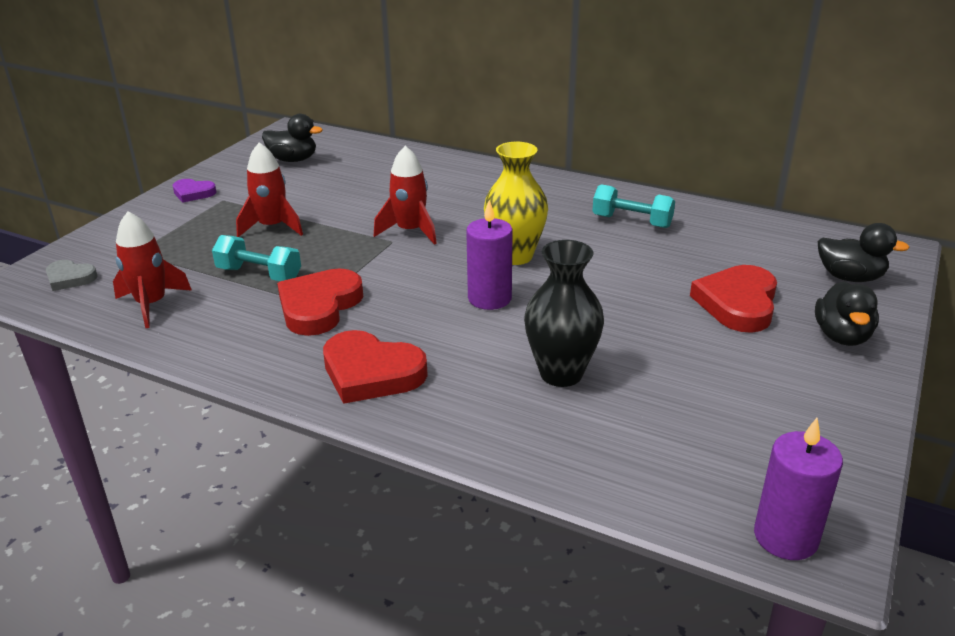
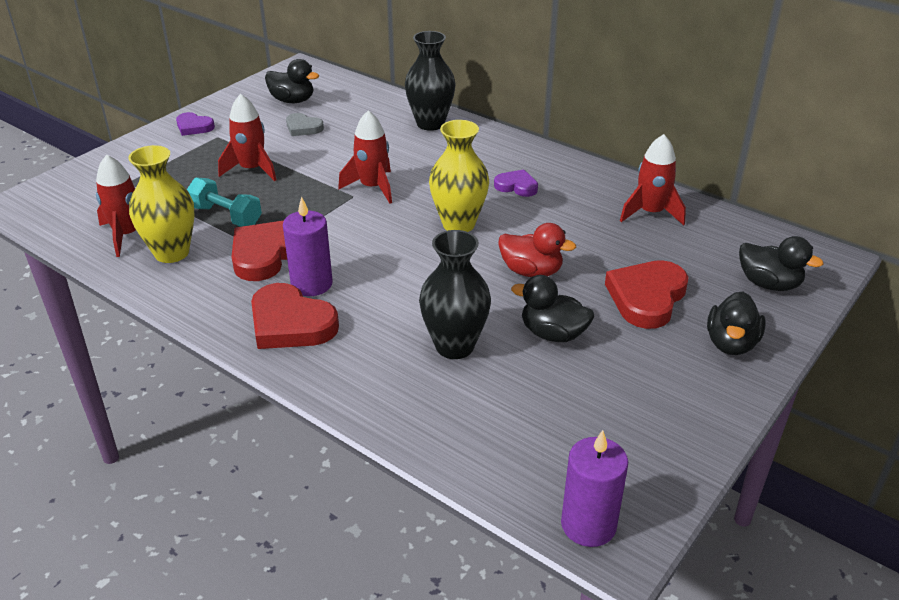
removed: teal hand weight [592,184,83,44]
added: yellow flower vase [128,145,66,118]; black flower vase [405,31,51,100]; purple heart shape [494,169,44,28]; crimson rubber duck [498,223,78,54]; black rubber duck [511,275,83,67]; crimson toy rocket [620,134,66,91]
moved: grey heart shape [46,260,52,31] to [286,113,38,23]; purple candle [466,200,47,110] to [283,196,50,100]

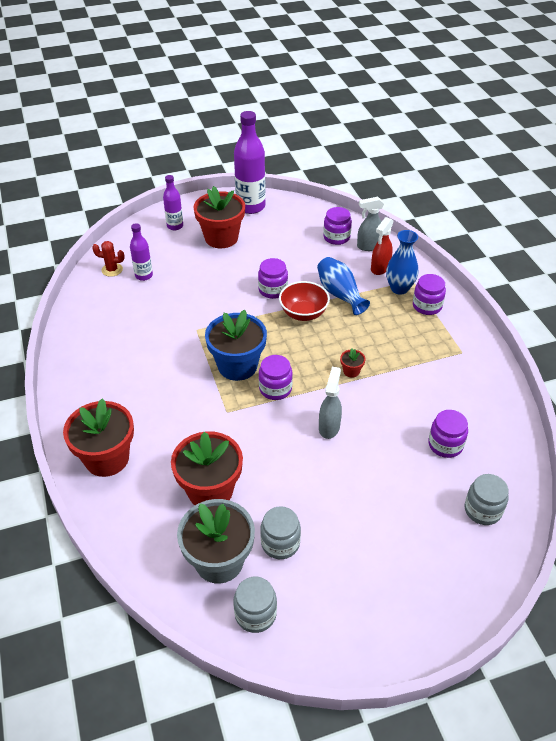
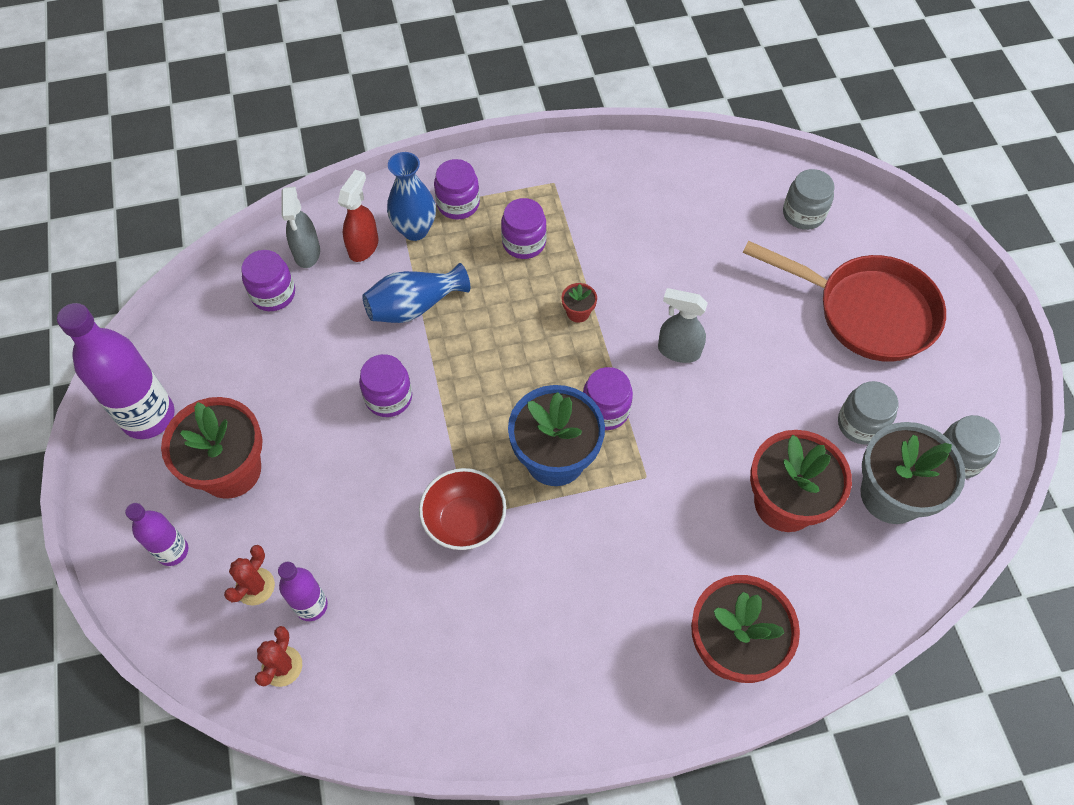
added: crimson prickly plant [224,545,51,60]; crimson skillet [743,241,203,121]
moved: crimson deep dish [279,281,51,40] to [419,468,87,82]; purple preserve jar [428,410,40,48] to [501,198,46,61]
turned: crimson sprayer [371,217,22,58] = [338,170,41,92] 105 degrees counterclockwise

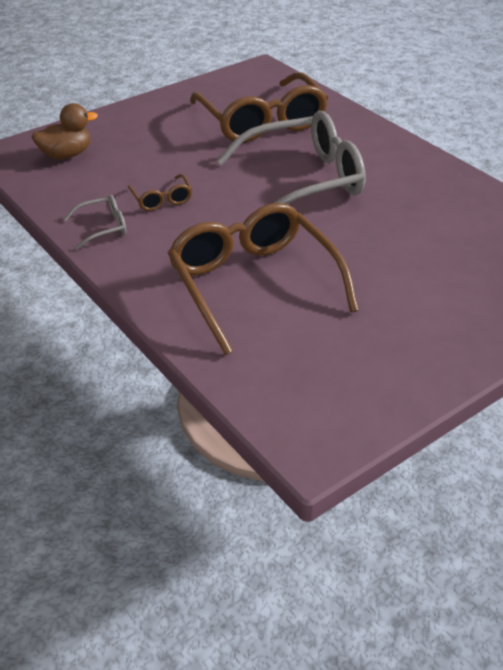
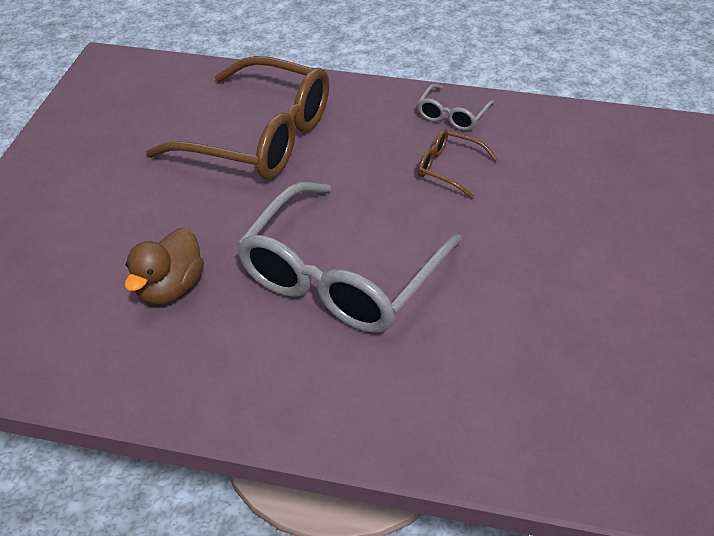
removed: brown eyeglasses [190,73,138,69]
moved: brown rubber duck [32,103,66,56] to [125,228,79,77]

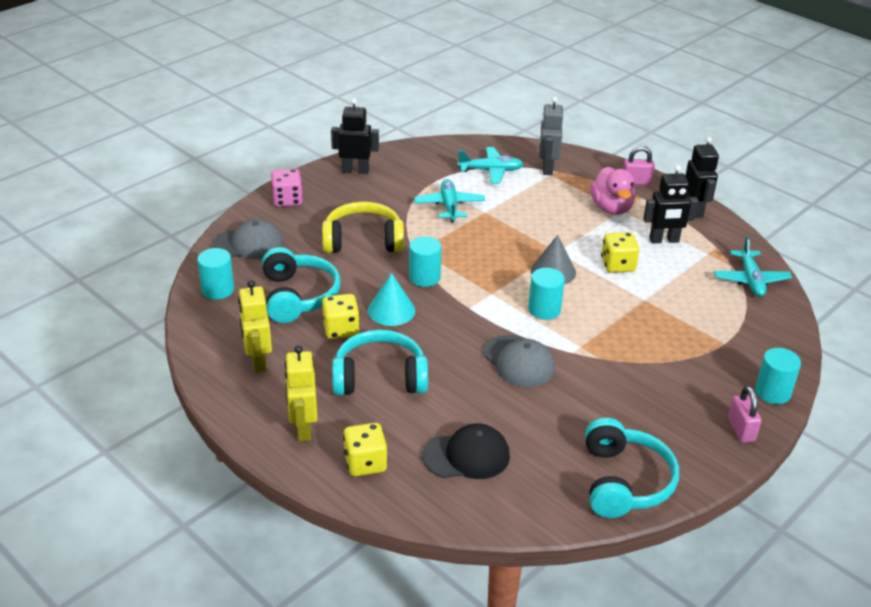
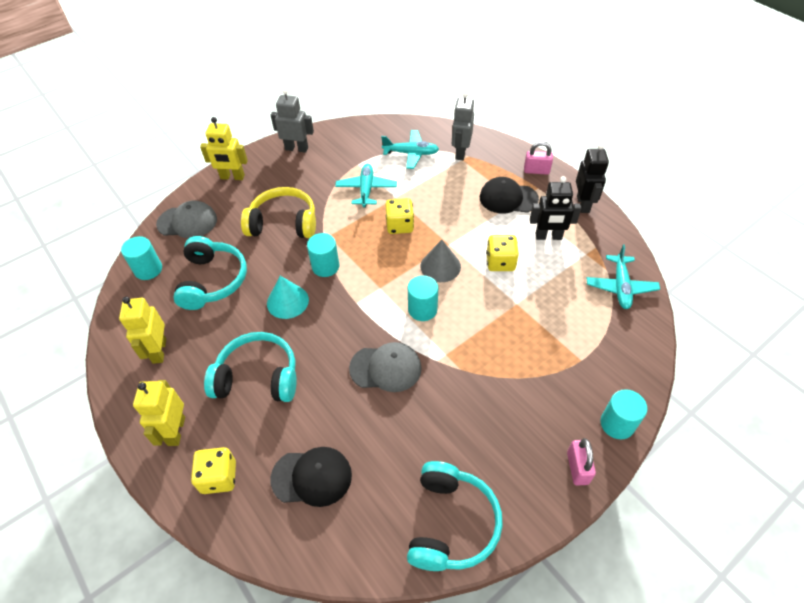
moved: yellow die [322,294,38,45] to [385,198,29,36]
replaced: rosy die [271,169,32,38] to yellow toy robot [200,117,48,63]; rosy rubber duck [590,167,46,48] to black peaked cap [480,177,59,37]
recoloured: black toy robot [331,98,48,76] to grey toy robot [271,89,43,64]
turned: grey peaked cap [484,335,71,52] = [349,342,73,50] 60 degrees counterclockwise

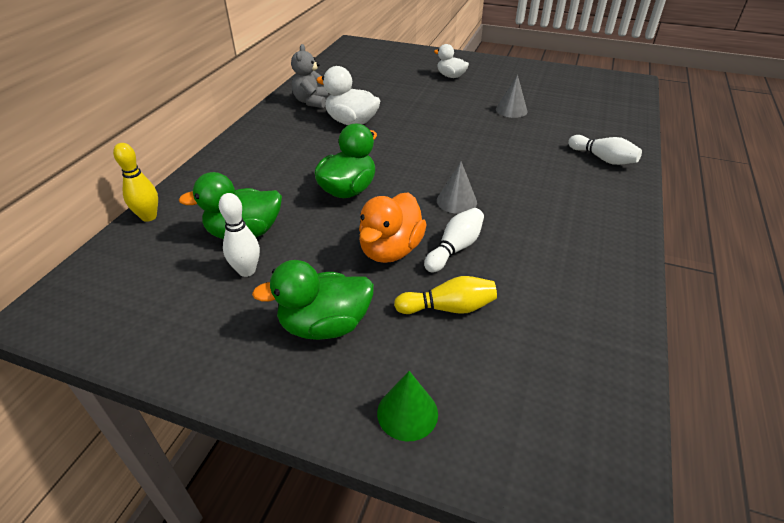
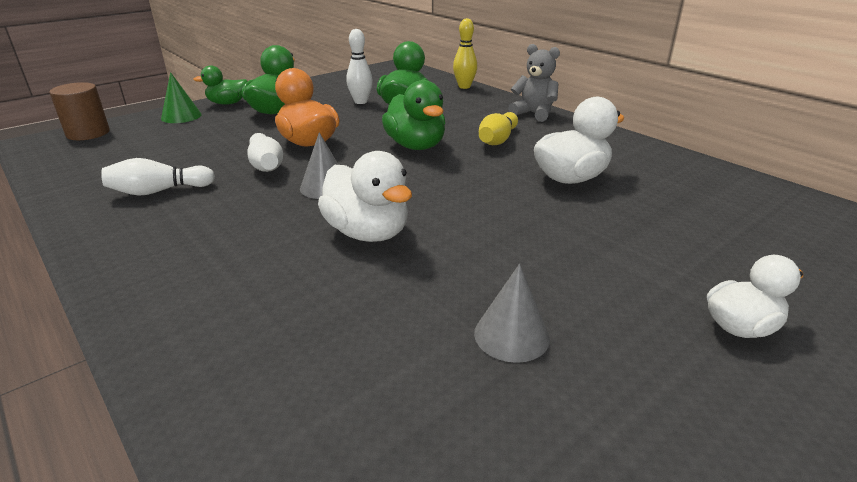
added: brown cylinder shape [49,82,61,58]; green rubber duck [193,65,55,40]; pure white rubber duck [318,151,94,91]
moved: grey teddy [291,44,37,64] to [508,44,52,78]; yellow tenpin [394,276,103,38] to [479,112,39,33]; pure white tenpin [568,135,74,30] to [101,158,114,38]

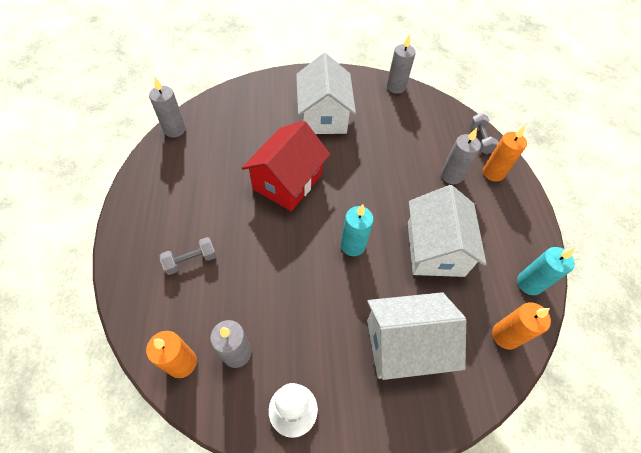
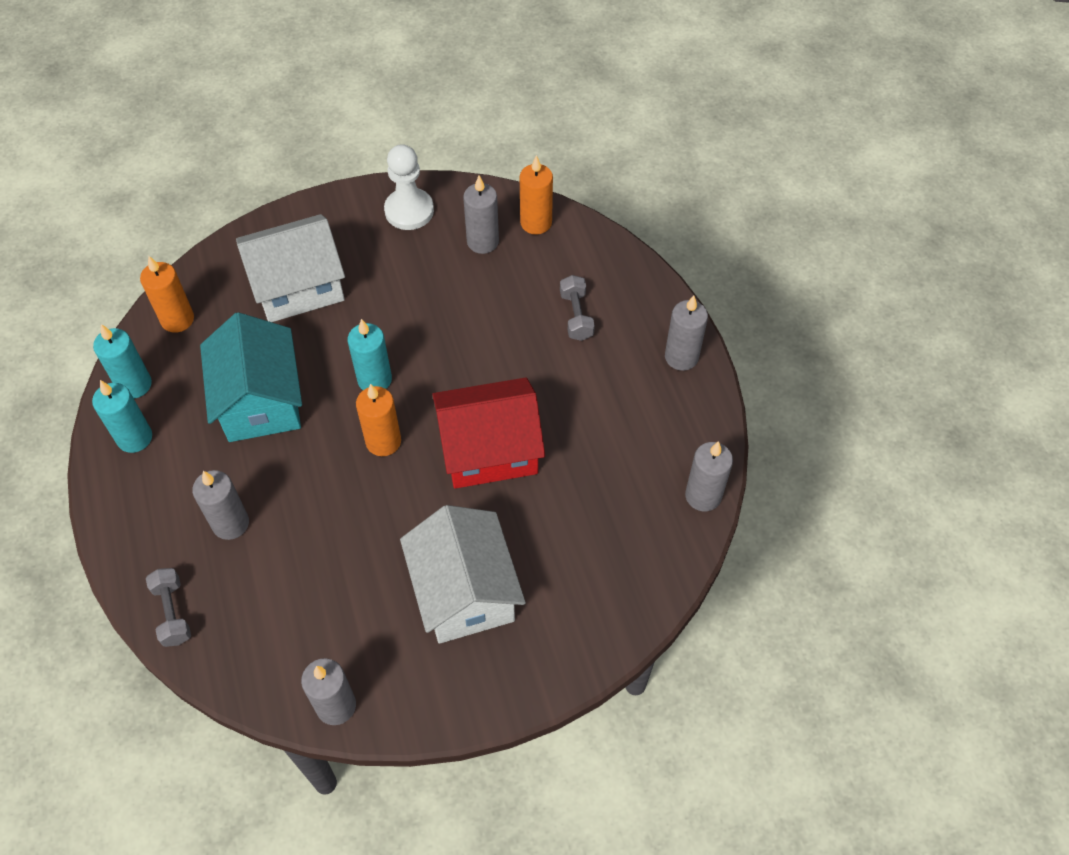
added: teal candle [92,380,60,73]; grey candle [665,295,43,76]
moved: bright orange candle [483,125,44,57] to [356,384,45,72]
recoloured: pure white house [408,185,79,92] to teal house [200,312,102,130]
turned: grey hand weight [160,237,56,38] = [560,275,35,66] 60 degrees counterclockwise; crimson house [242,121,88,90] = [432,378,113,111] 60 degrees clockwise

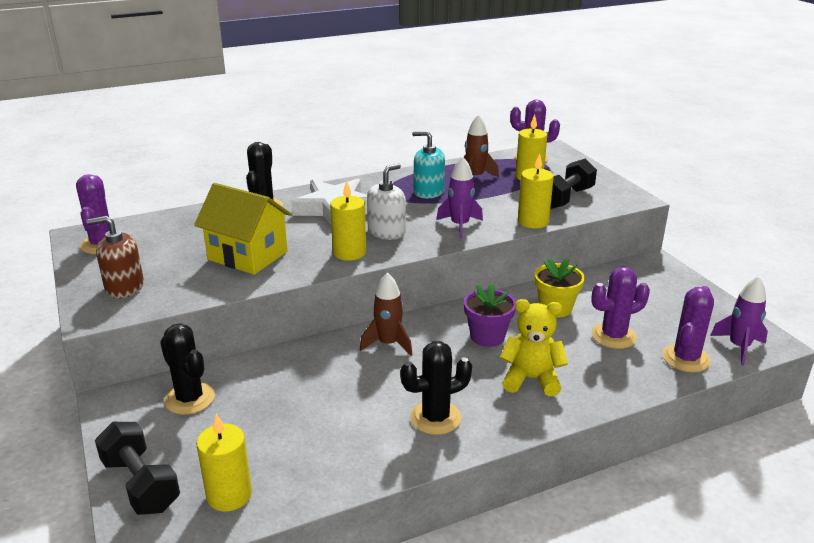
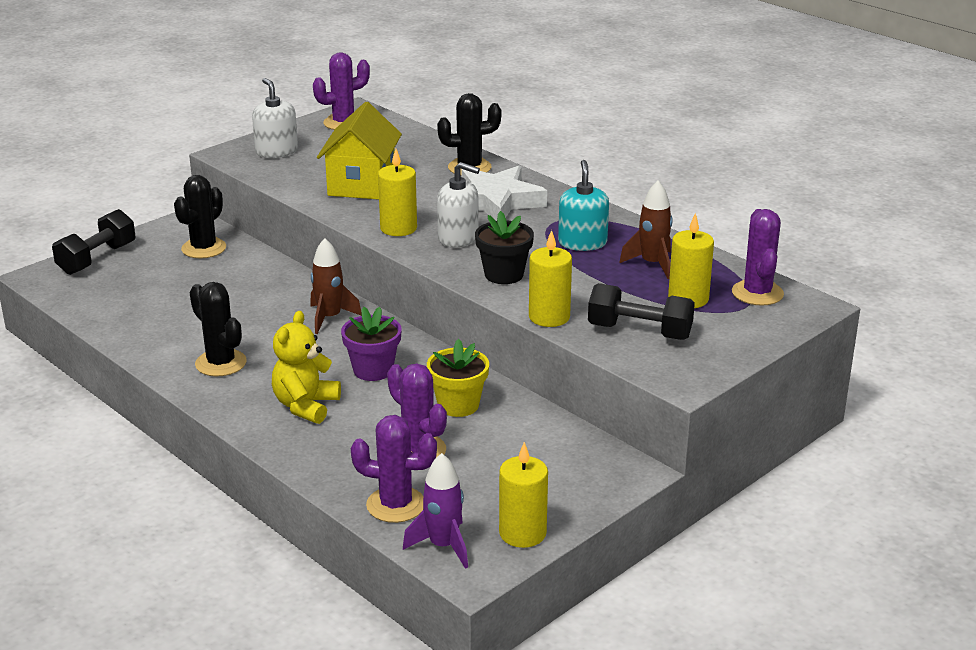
moved: yellow candle [197,414,55,97] to [499,442,49,106]
replaced: purple toy rocket [436,156,47,83] to black plant pot [475,211,59,73]
recoloured: brown soap pump [86,216,58,82] to pure white soap pump [252,78,46,80]
turned: yellow teddy [500,299,68,97] = [272,311,69,113] 150 degrees counterclockwise

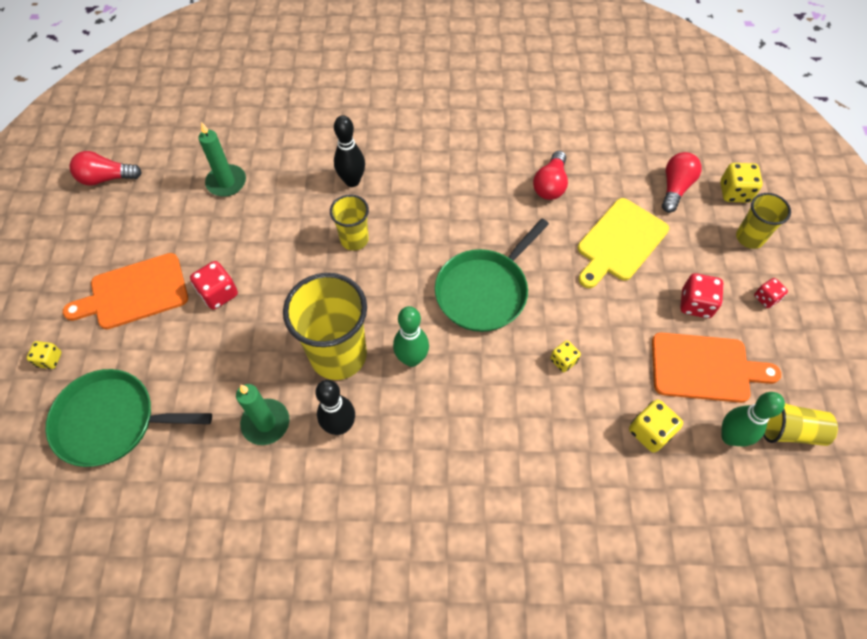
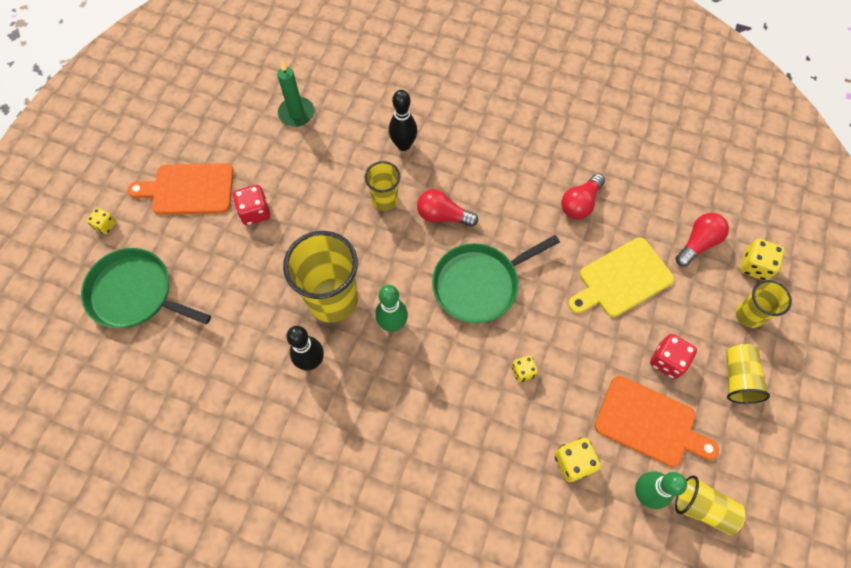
removed: green candle [236,384,53,61]
moved: crimson light bulb [70,151,72,35] to [417,189,61,38]
replaced: crimson die [754,278,34,30] to yellow cup [726,344,44,60]

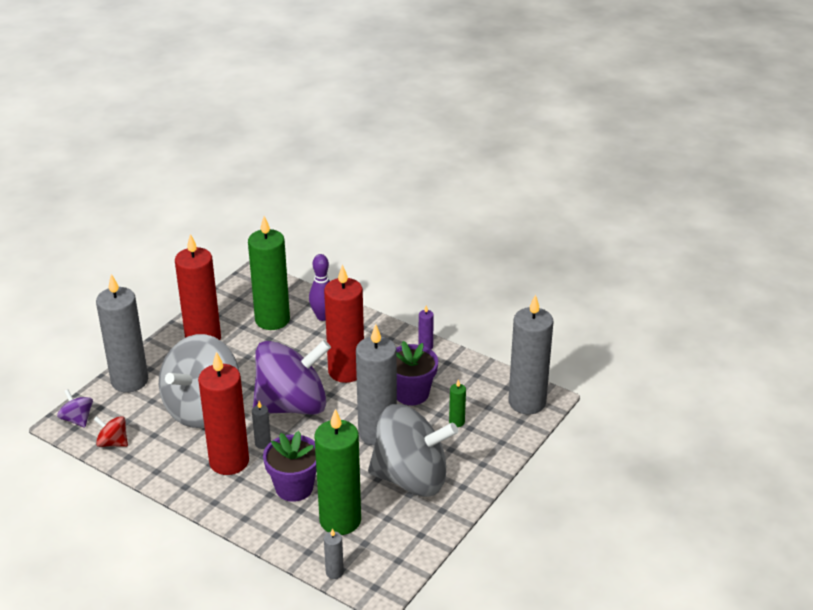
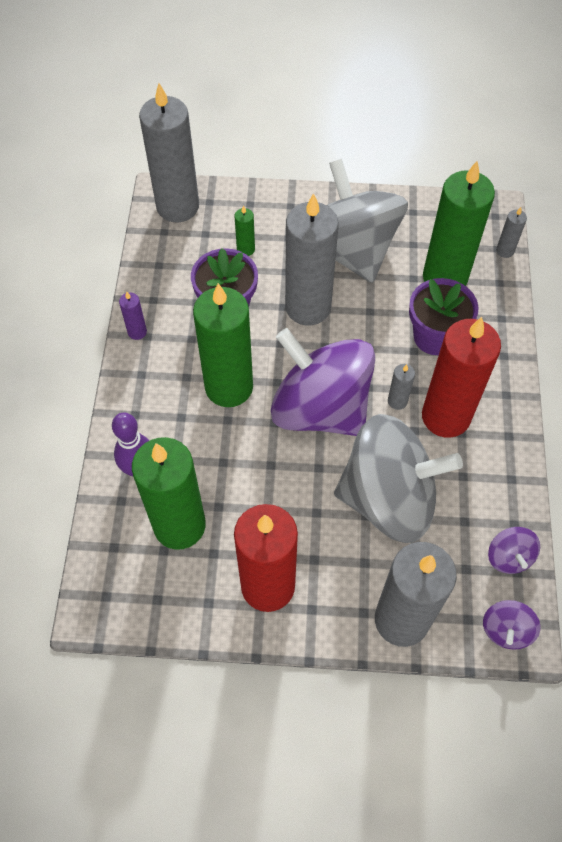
recoloured: crimson spinning top [93,416,35,31] to purple spinning top [488,527,52,47]; crimson candle [324,264,40,119] to green candle [193,283,60,124]

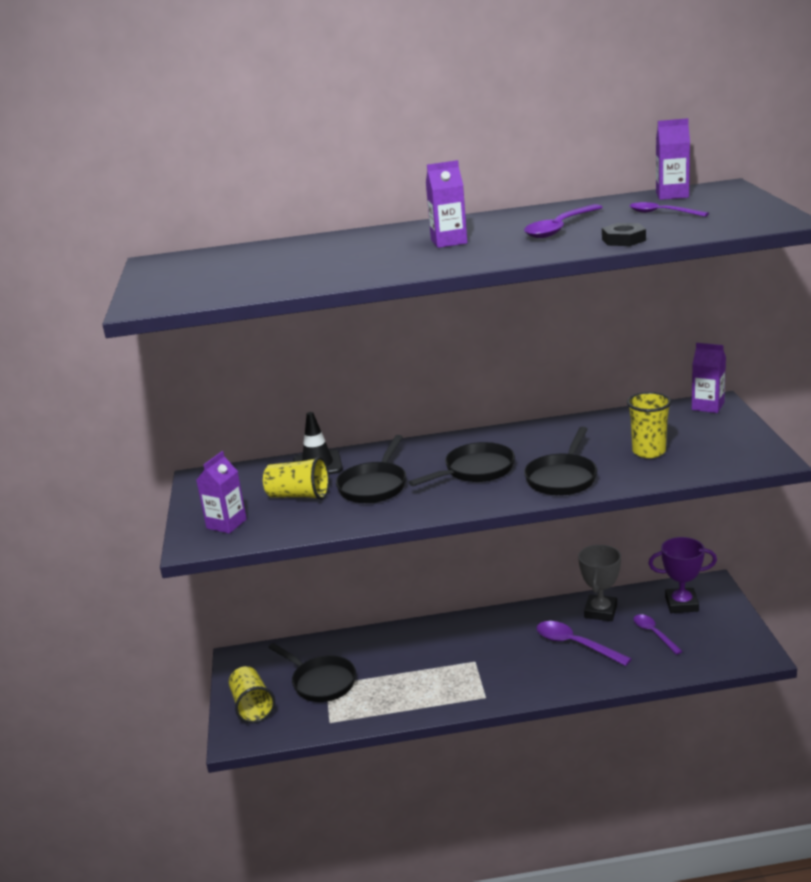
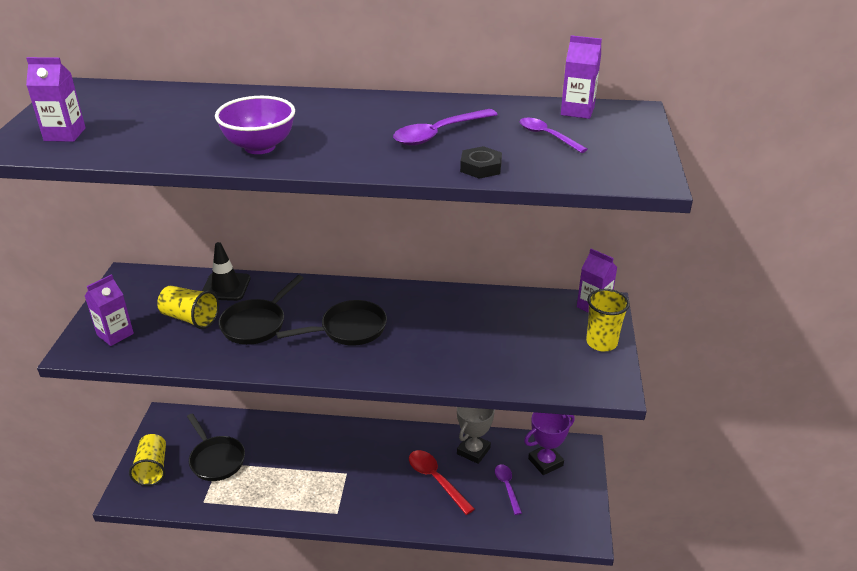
removed: black skillet [524,427,73,69]
added: purple deep dish [215,96,80,58]
moved: purple carton [426,160,41,88] to [26,57,60,85]; yellow cup [627,392,45,66] to [586,289,44,63]
recoloured: purple tablespoon [537,621,95,45] to crimson tablespoon [409,450,66,65]
turned: purple prize cup [648,537,69,76] = [524,412,51,63] 45 degrees counterclockwise

